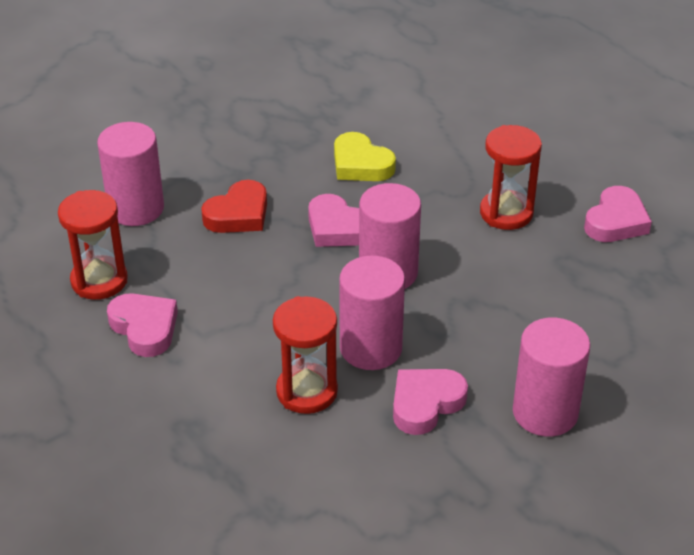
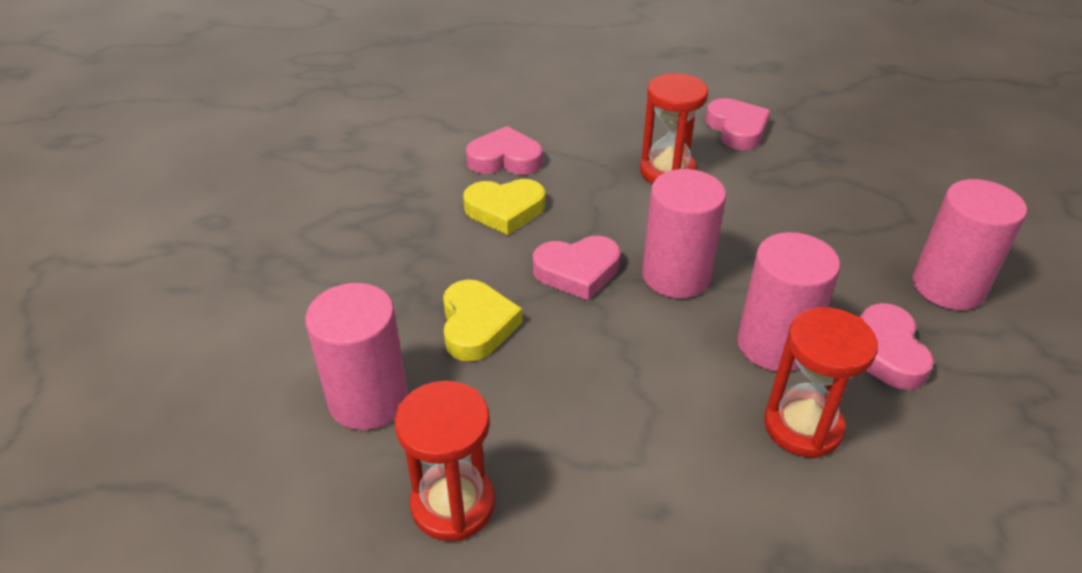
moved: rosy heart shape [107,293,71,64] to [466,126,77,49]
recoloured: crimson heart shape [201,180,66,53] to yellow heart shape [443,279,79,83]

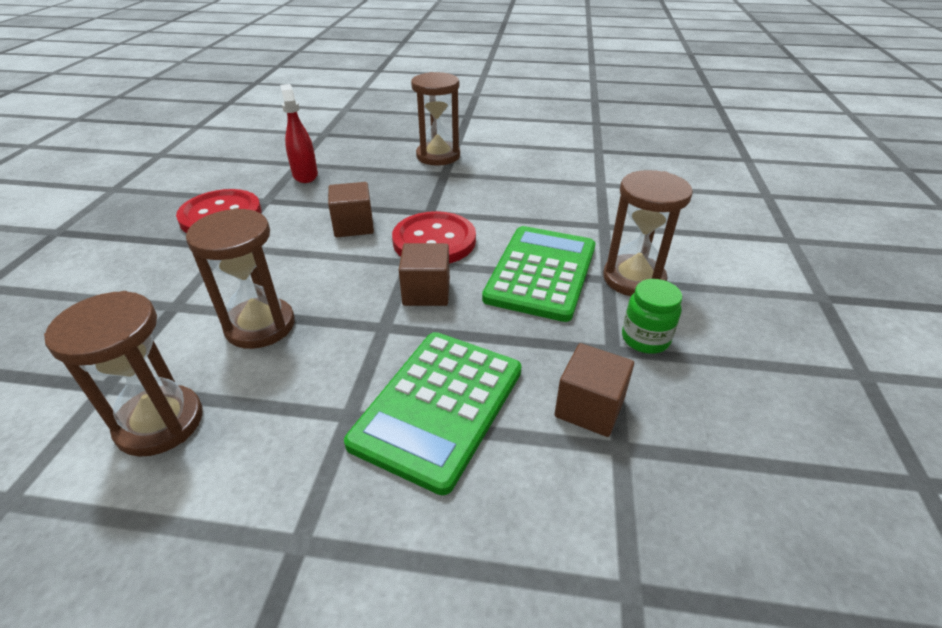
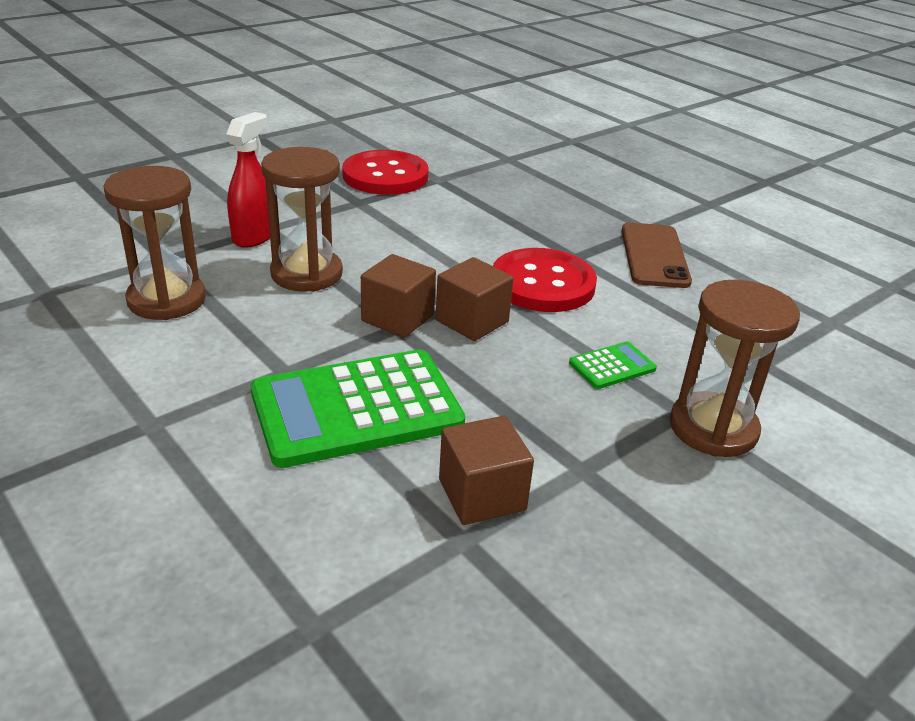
removed: brown sandglass [411,72,49,94]; green preserve jar [622,279,60,75]
added: brown smartphone [622,223,70,65]
moved: crimson sprayer [280,84,38,99] to [226,112,44,136]; brown block [328,182,46,55] to [361,254,75,84]
resized: green calculator [482,226,113,96] = [569,341,88,48] x0.43

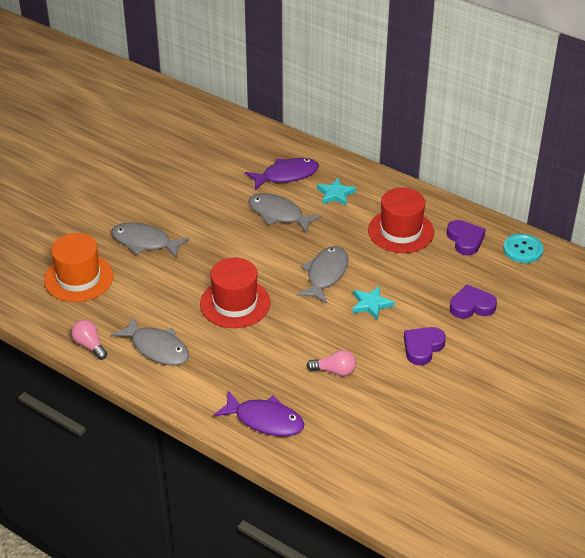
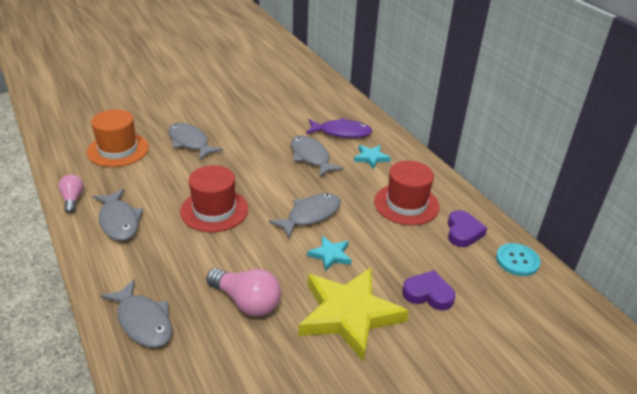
replaced: purple heart shape [404,327,42,38] to yellow star shape [298,267,111,95]
recoloured: purple fish figure [213,391,91,46] to grey fish figure [100,279,72,69]
resized: rosy light bulb [307,350,49,26] = [206,268,75,49] x1.63

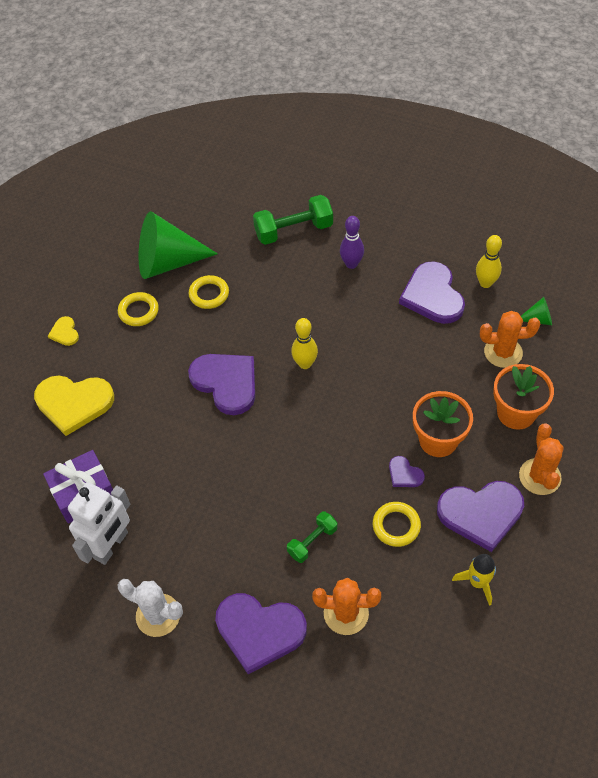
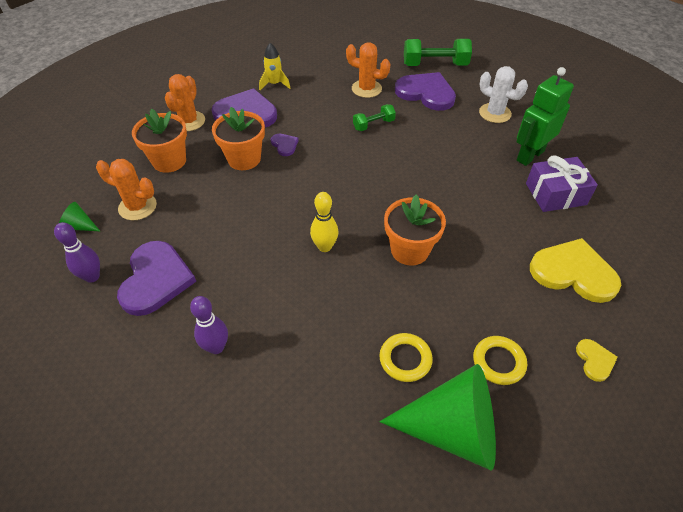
removed: yellow hoop [373,502,48,45]
moved: green hand weight [253,195,80,50] to [404,39,68,27]
replaced: purple heart shape [188,354,67,61] to bright orange plant pot [384,195,62,71]
recoloured: pure white toy robot [68,482,62,83] to green toy robot [516,67,58,99]; yellow tenpin [476,235,26,53] to purple tenpin [54,222,46,61]

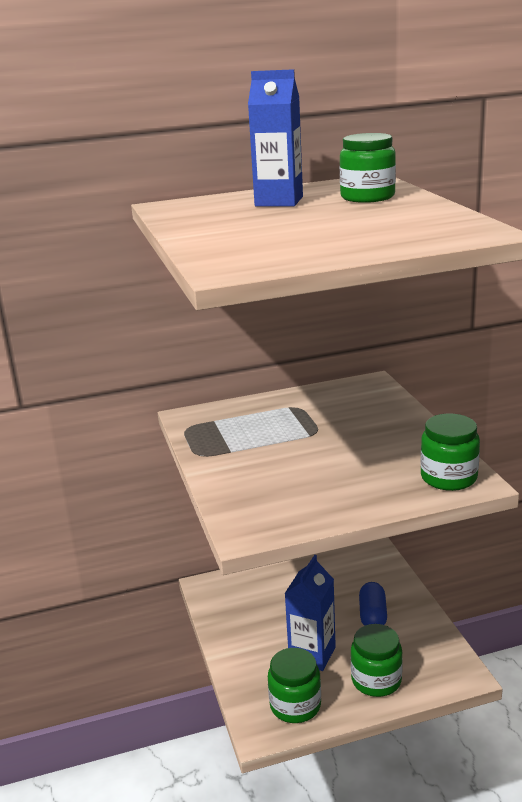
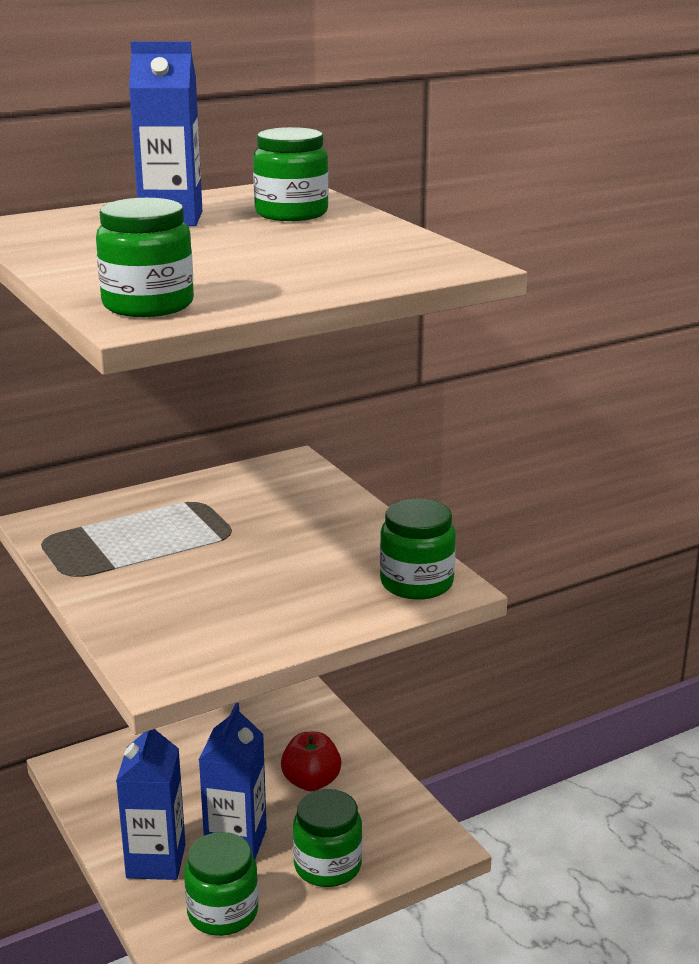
added: green preserve jar [96,198,98,119]; royal blue carton [116,729,70,151]
replaced: royal blue pill [359,582,28,44] to crimson toy apple [281,732,60,59]

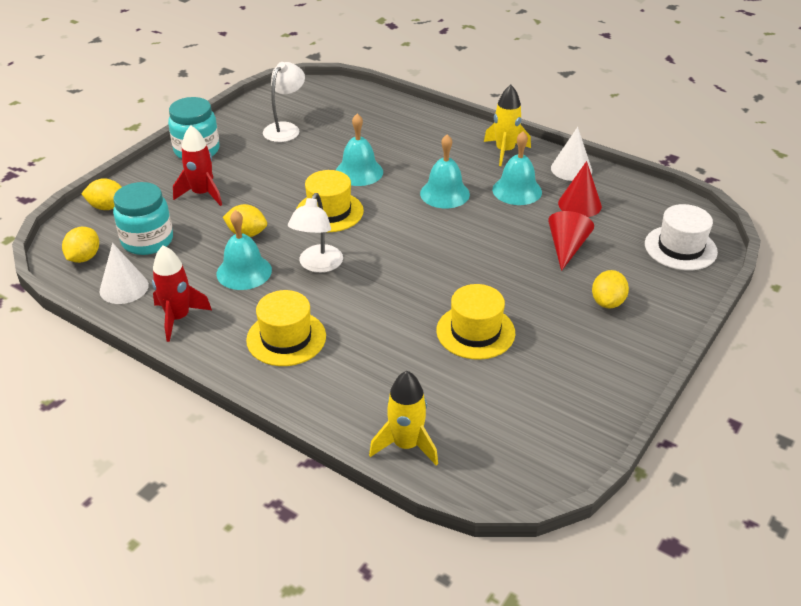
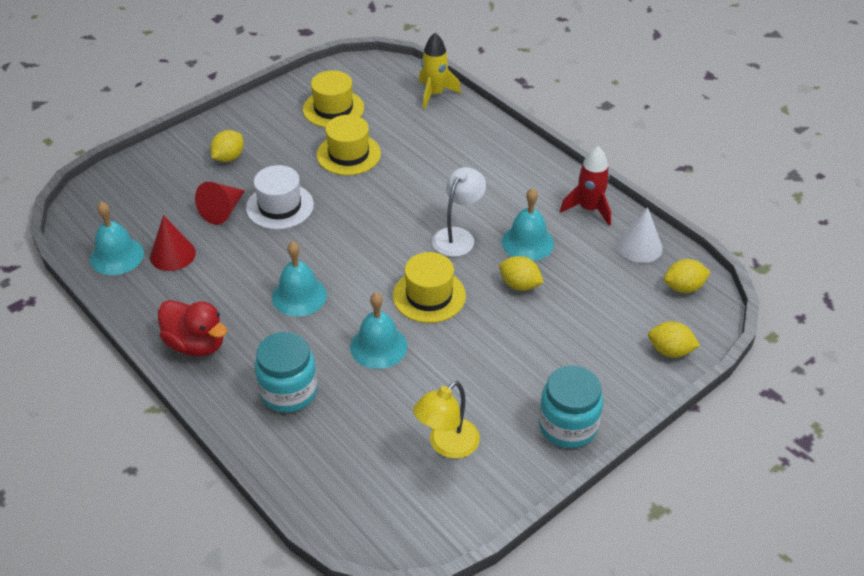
removed: crimson toy rocket [173,125,49,81]; pure white solid cone [551,127,41,54]
moved: teal preserve jar [113,182,60,73] to [255,332,63,81]; yellow tall hat [246,290,80,76] to [303,70,61,58]; teal school bell [492,131,50,74] to [90,201,54,74]; pure white tall hat [645,204,73,66] to [246,165,68,65]
replaced: yellow toy rocket [484,85,47,81] to crimson rubber duck [158,300,69,56]
recoloured: pure white desk lamp [263,62,42,80] to yellow desk lamp [413,381,67,78]
turned: yellow citrus fruit [62,227,37,36] = [664,259,47,34] 45 degrees clockwise

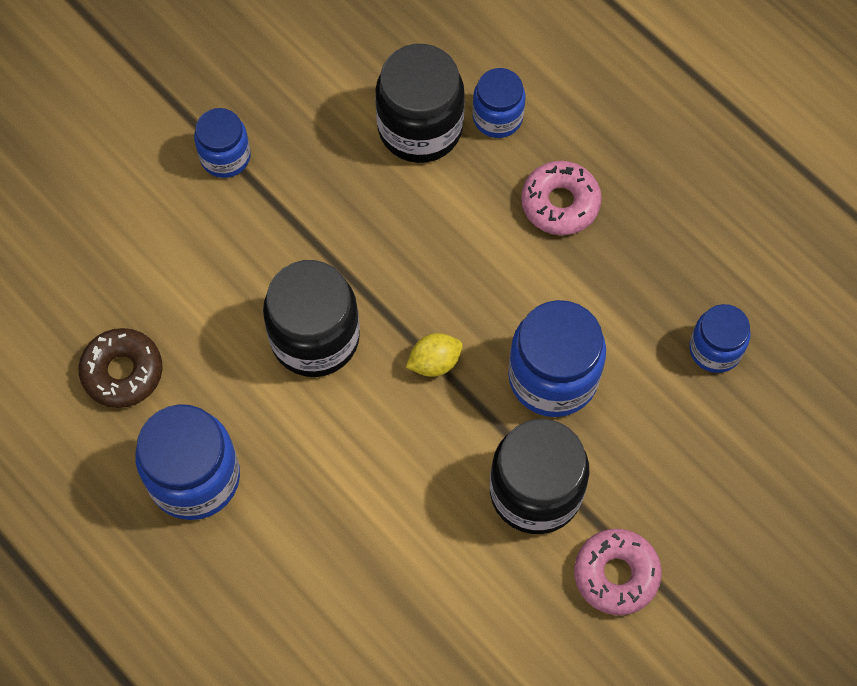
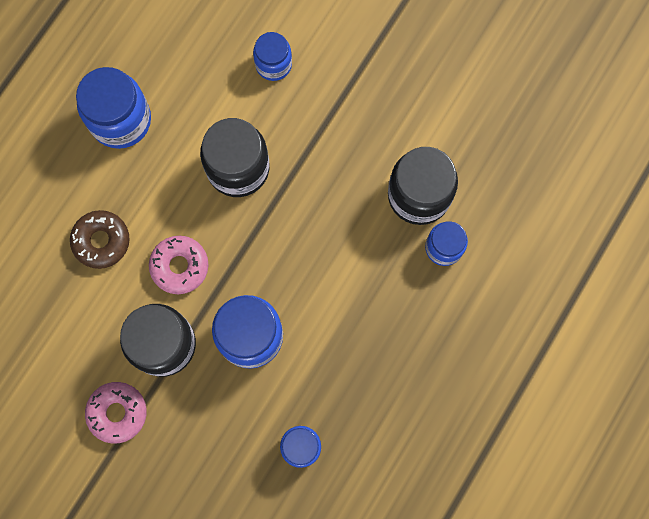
removed: yellow citrus fruit [406,333,57,44]
moved: brown doughnut [79,328,83,80] to [70,210,60,59]; royal blue preserve jar [194,108,57,70] to [253,32,39,49]; rosy doughnut [521,161,81,74] to [149,236,60,58]

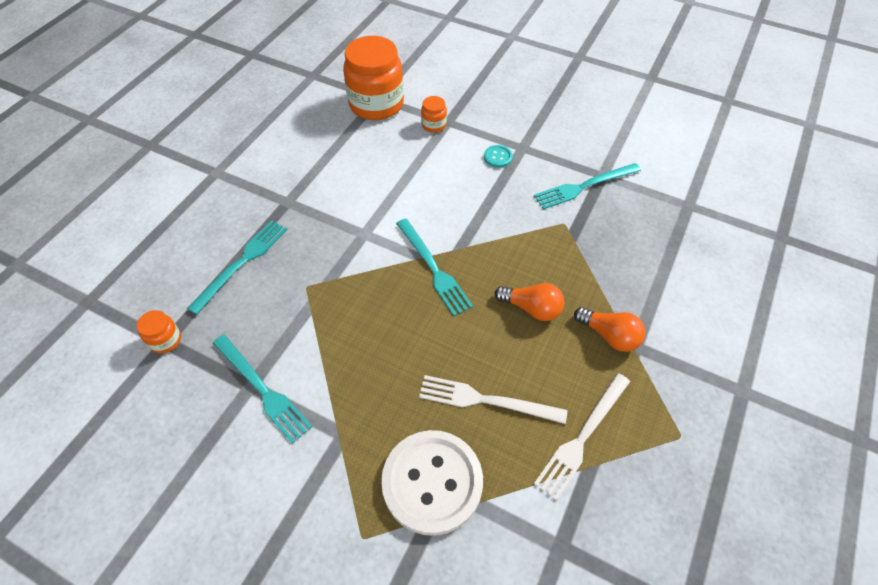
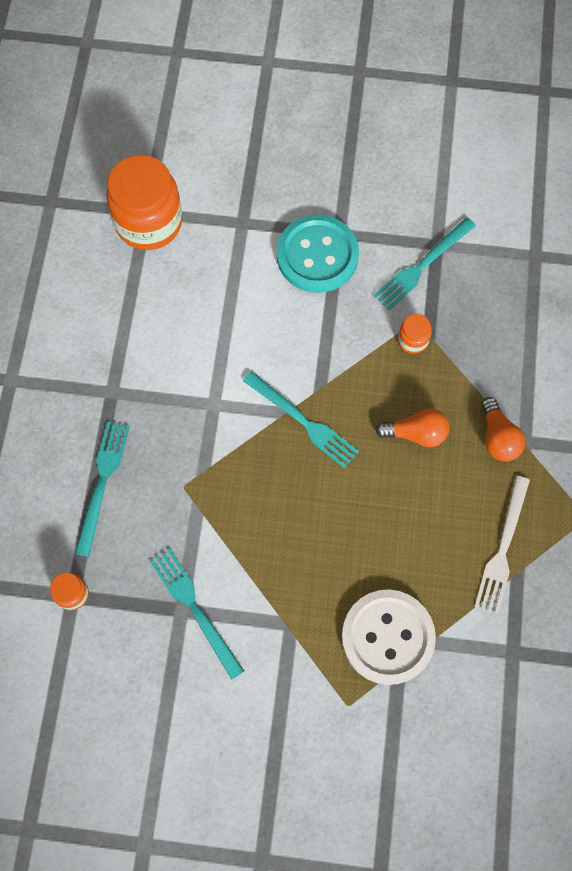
removed: pure white fork [419,375,148,49]
moved: bright orange preserve jar [421,96,26,37] to [398,314,34,40]
turned: teal fork [213,335,99,109] = [150,549,94,130] 150 degrees counterclockwise; bright orange light bulb [574,307,71,45] = [481,397,44,65] 60 degrees clockwise
resized: teal shirt button [484,145,29,23] = [277,215,82,78] x2.47

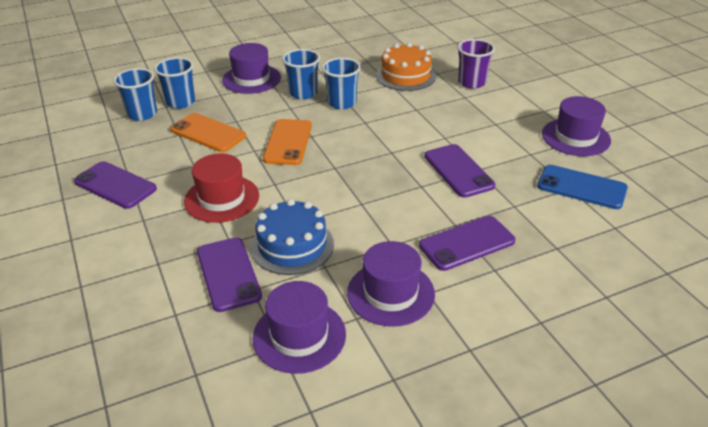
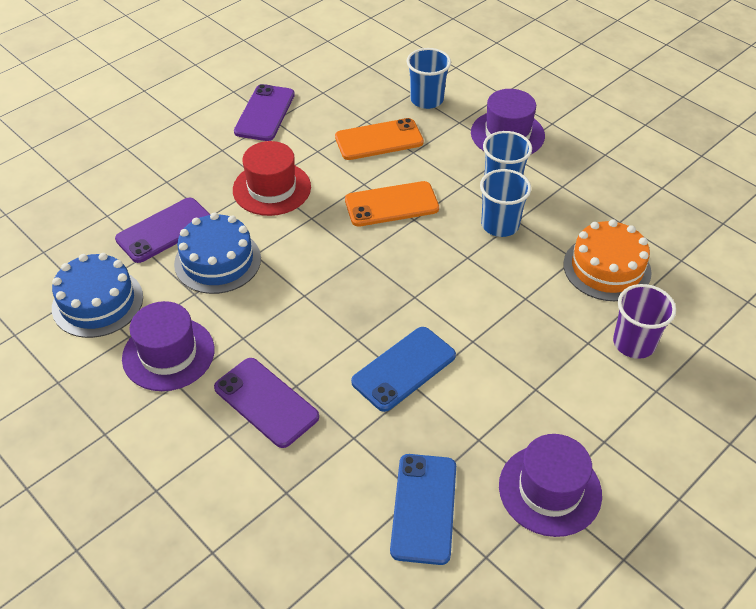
removed: royal blue cup [113,68,44,53]
replaced: purple tall hat [252,281,94,93] to royal blue layer cake [52,253,91,85]
recoloured: purple smartphone [424,144,71,54] to royal blue smartphone [351,327,105,85]
turned: bright orange smartphone [170,113,76,39] = [335,118,89,42] 60 degrees clockwise

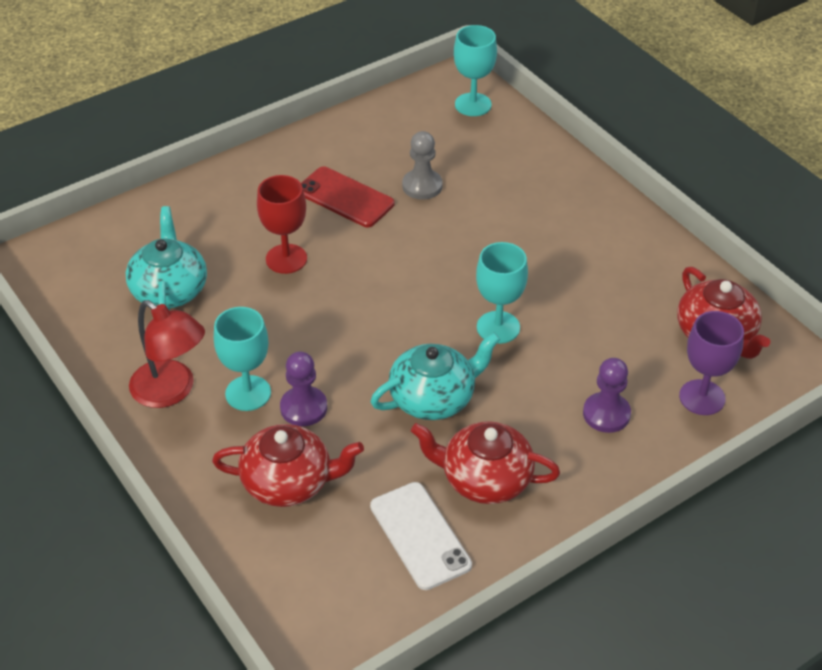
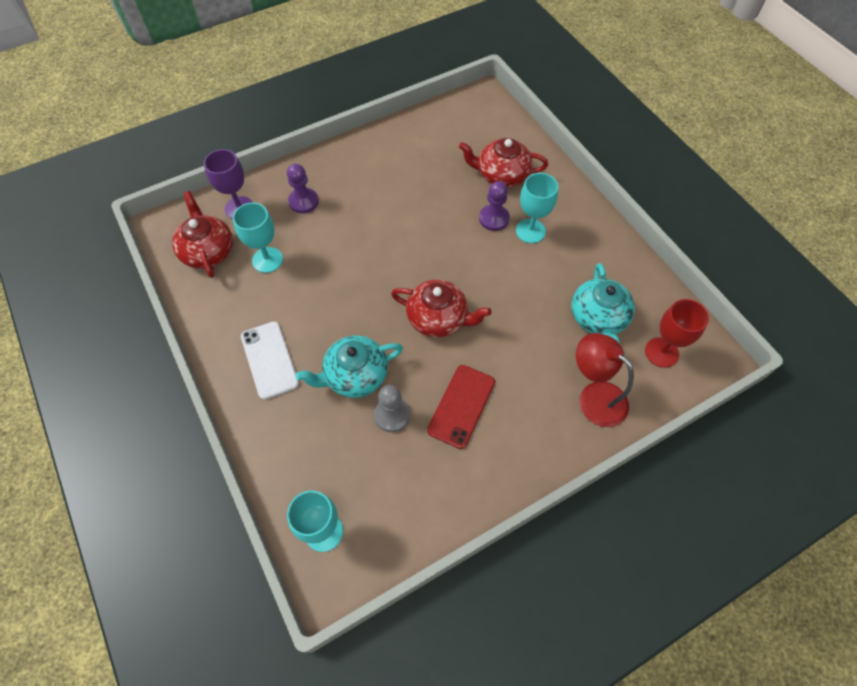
moved: crimson desk lamp [129,300,76,108] to [576,333,58,94]; crimson goblet [257,175,50,99] to [645,299,64,69]; teal teapot [370,332,130,88] to [296,335,107,63]; pure white smartphone [370,482,102,108] to [241,321,58,79]; crimson teapot [411,421,149,83] to [391,280,101,57]; teal goblet [476,242,52,102] to [233,203,50,70]
turned: crimson smartphone [301,166,94,61] = [427,365,68,84] 75 degrees clockwise

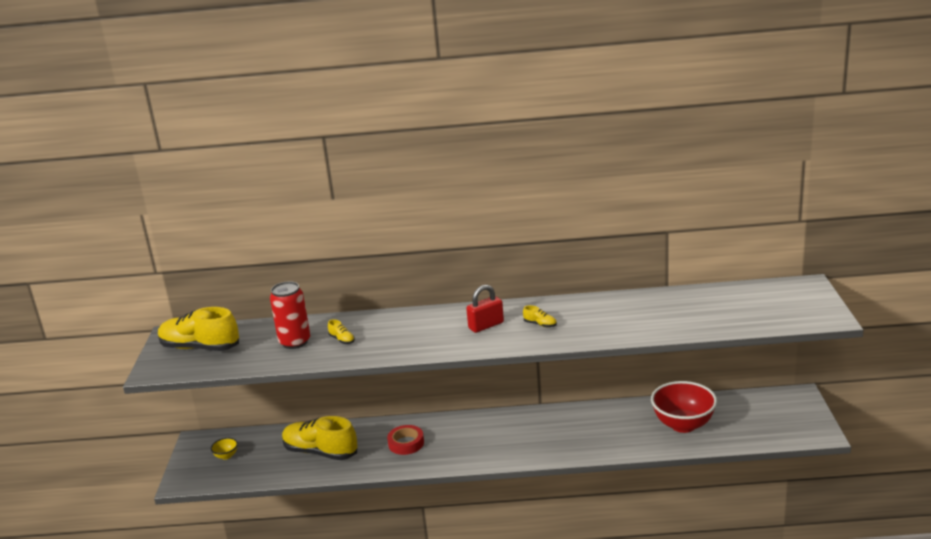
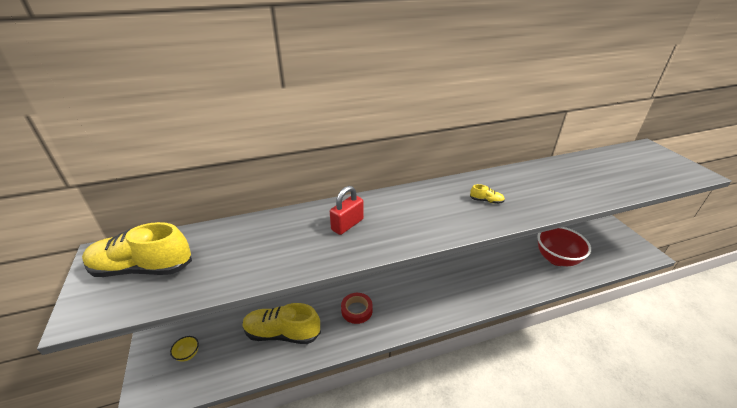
removed: crimson soda can [270,281,40,68]; yellow lace-up shoe [328,319,27,25]
moved: crimson padlock [466,284,38,49] to [330,186,34,49]

